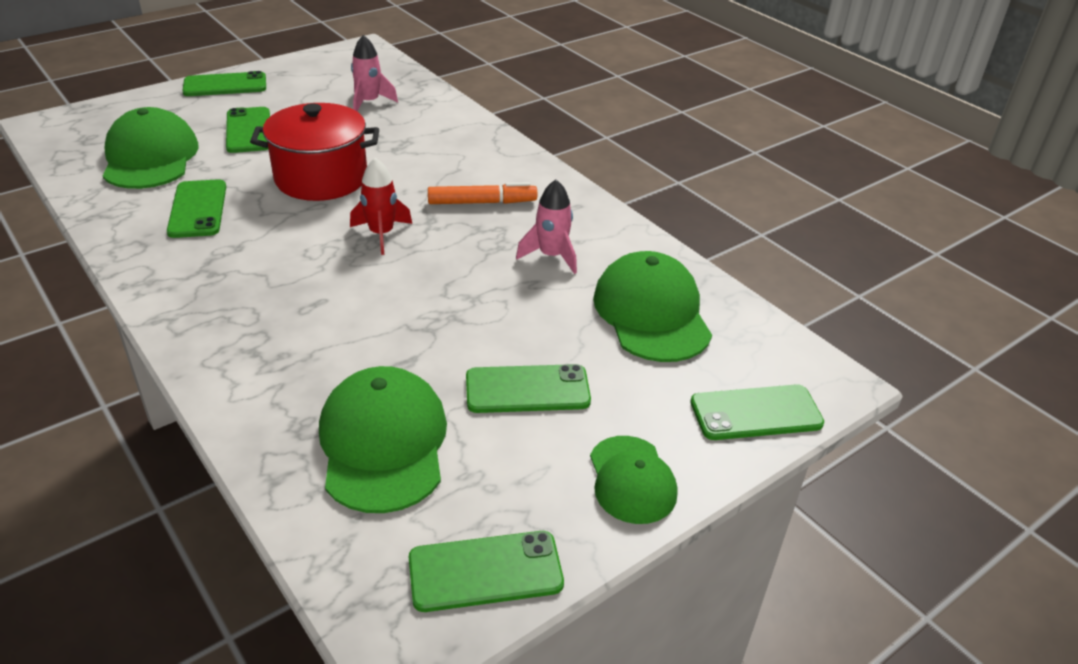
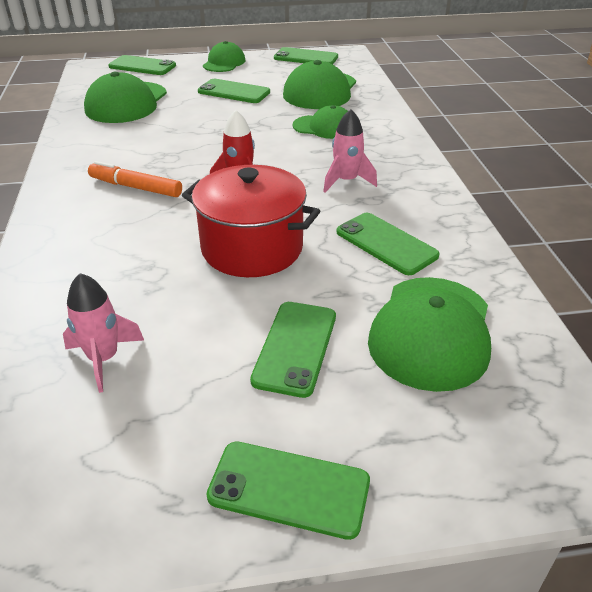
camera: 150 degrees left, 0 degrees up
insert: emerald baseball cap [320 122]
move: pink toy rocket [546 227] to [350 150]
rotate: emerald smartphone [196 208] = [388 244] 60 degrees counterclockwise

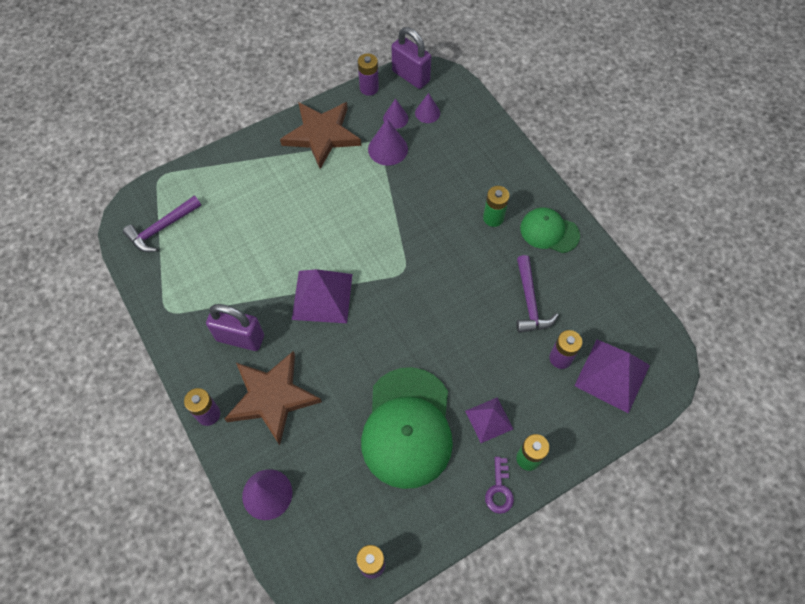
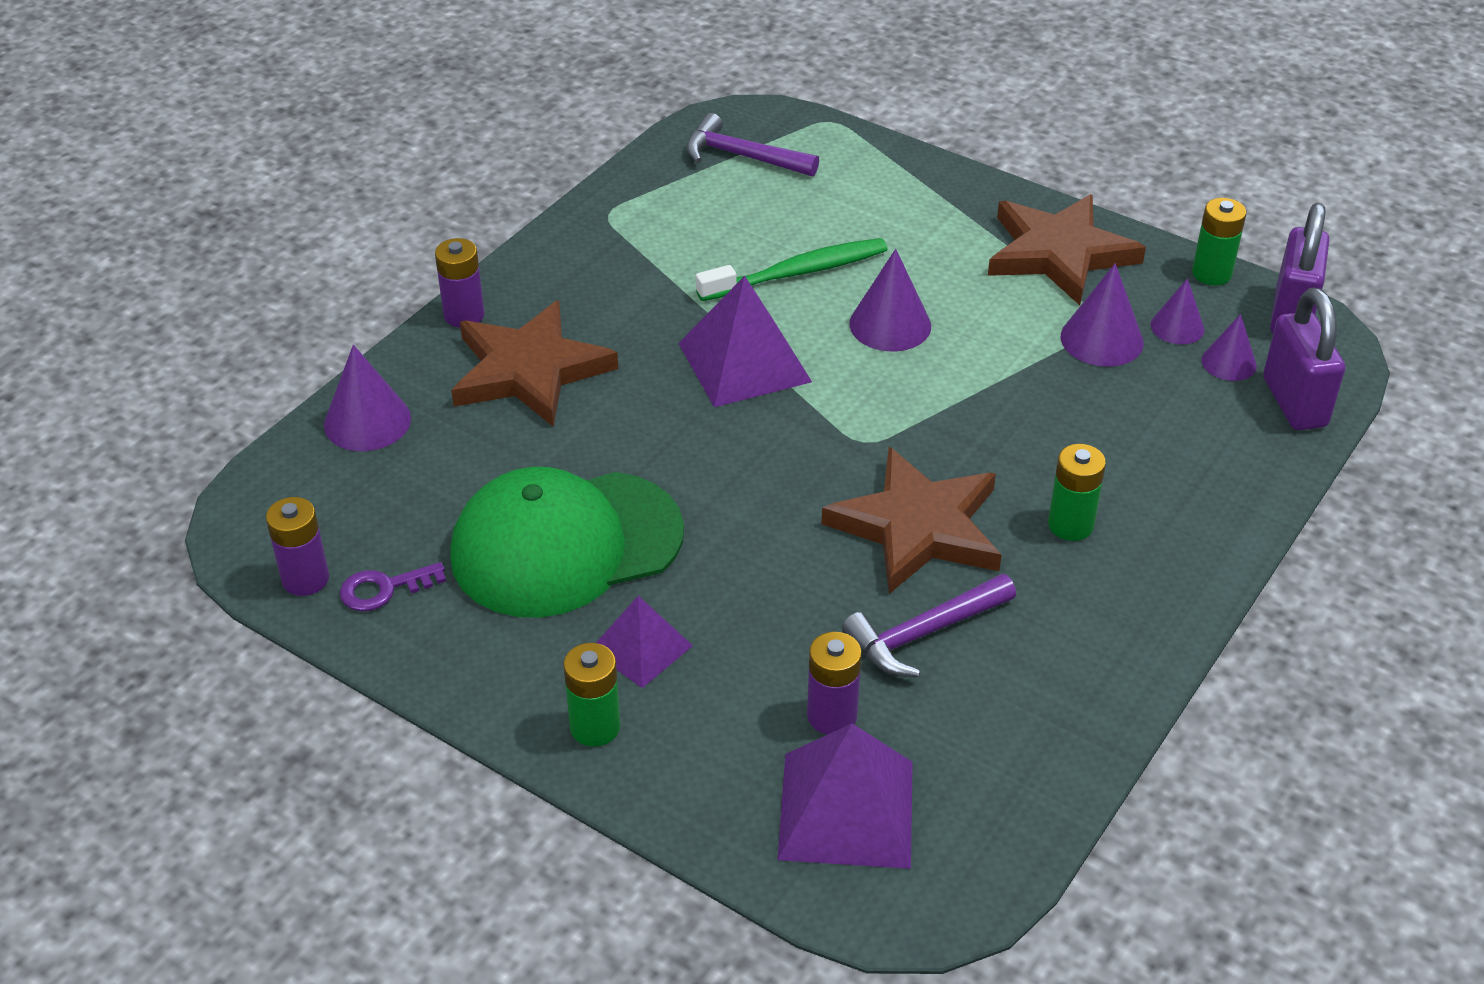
camera: 65 degrees right, 20 degrees down
delete: emerald baseball cap [550 230]
insert: emerald toothbrush [791 269]; dark brown five-pointed star [912 520]; royal purple solid cone [890 300]
move: royal purple padlock [235 327] to [1304 359]; royal purple door key [499 485] to [393 586]
recolor: royal purple battery [368 74] to emerald battery [1219 242]

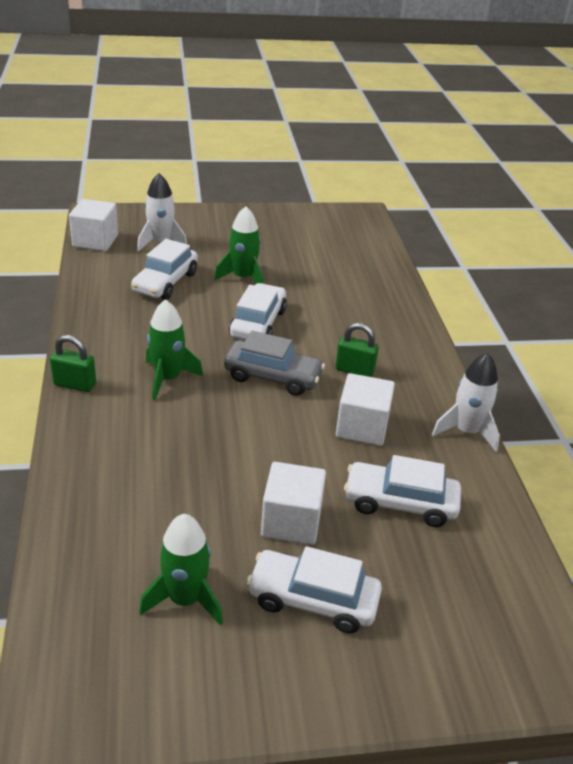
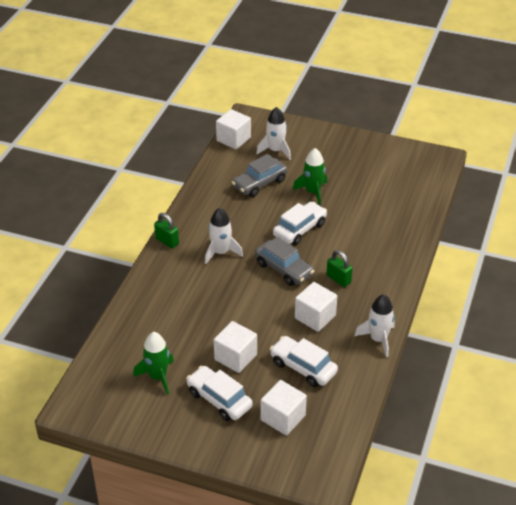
camera: 30 degrees right, 5 degrees up
insert: snow-white solid cube [284 407]
recolor: snow-white automobile [164 269] to gray automobile [260 175]; emerald toy rocket [174 349] to snow-white toy rocket [224 236]

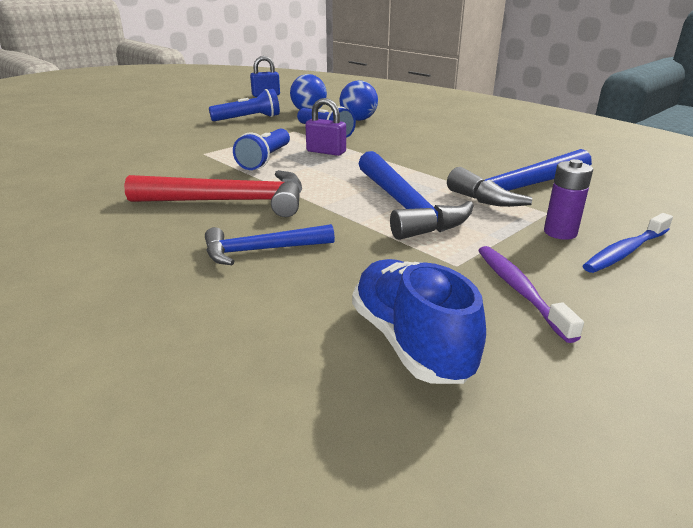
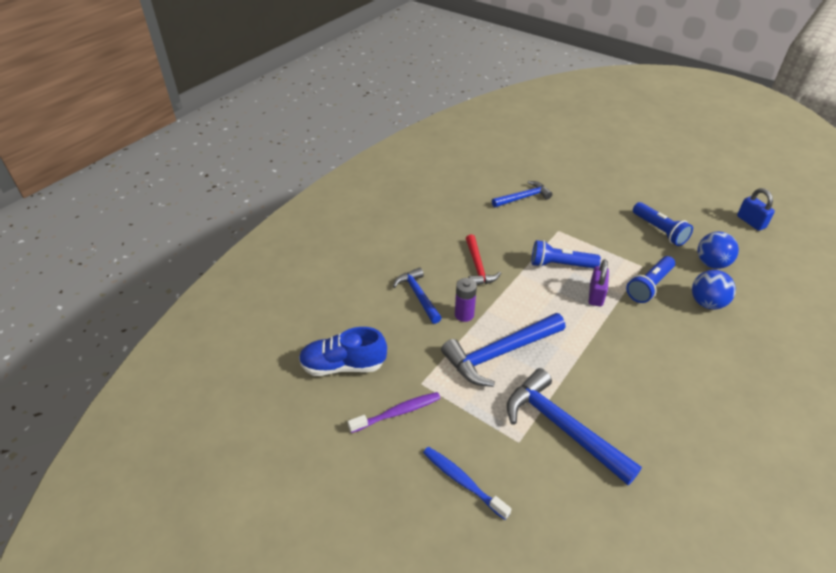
camera: 80 degrees right, 15 degrees up
insert: royal blue claw hammer [522 194]
move: royal purple battery [568 199] to [466 300]
rotate: royal blue lace-up shoe [419 321] = [343 351] 150 degrees counterclockwise
resize: scarlet claw hammer [213 193] = [483 259] x0.61

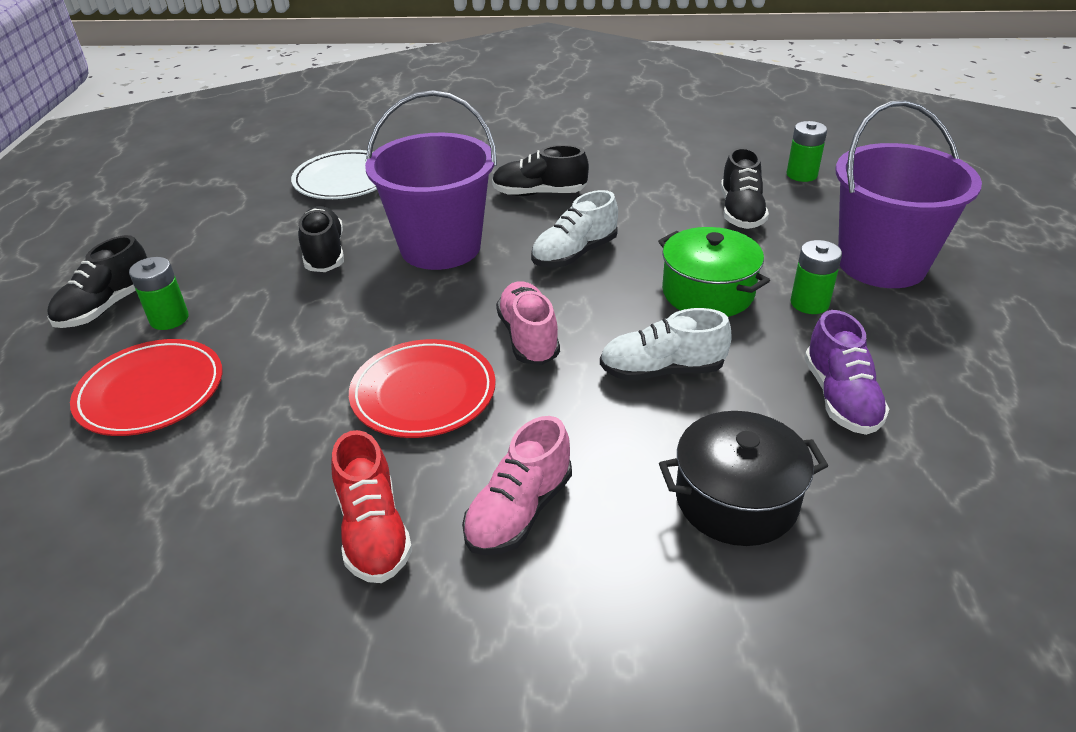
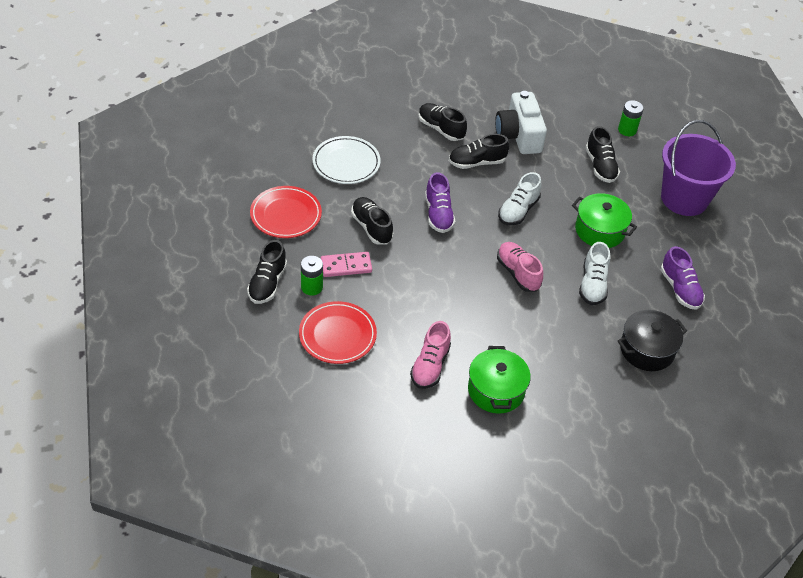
camera: 20 degrees left, 10 degrees up
delete: emerald battery [816 277]
insert: pink domino tile [346 264]; ebony lace-up shoe [442 122]; snow-white photo camera [521 122]
move: scarlet dinner plate [422 388] to [286 212]; pink lace-up shoe [517 485] to [430 355]
replace: scarlet lace-up shoe [371 506] to emerald stockpot [499 380]; royal purple sand bucket [431 180] to royal purple lace-up shoe [440 202]
rotate: snow-white lace-up shoe [666 344] = [594 273] 60 degrees counterclockwise

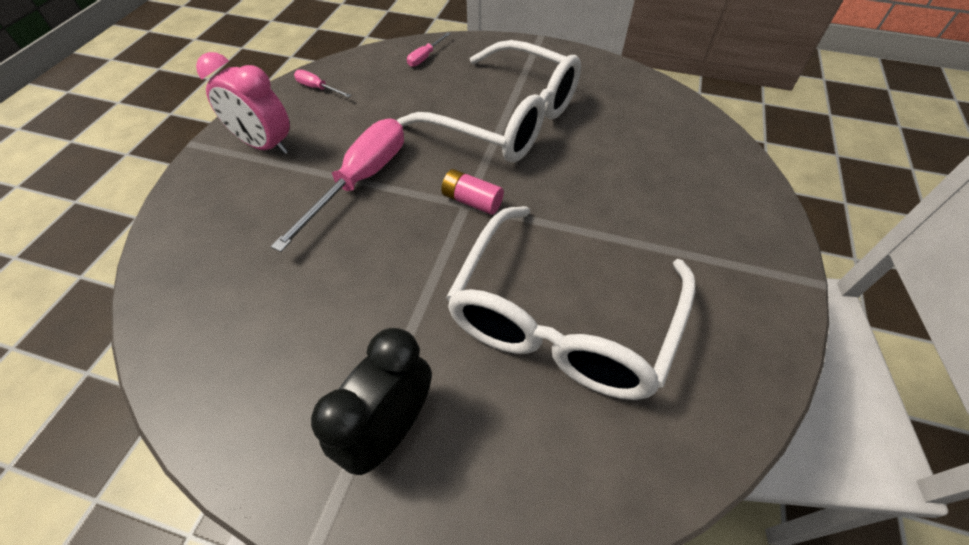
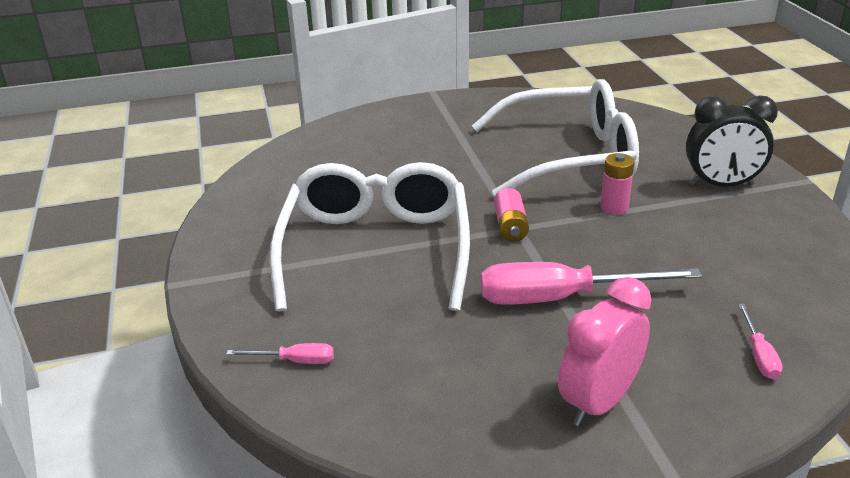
camera: 120 degrees left, 20 degrees down
insert: pink battery [617 184]
move: pink hand screwdriver [322 84] to [760 341]
rotate: pink alarm clock [243 103] = [605 351] 135 degrees counterclockwise

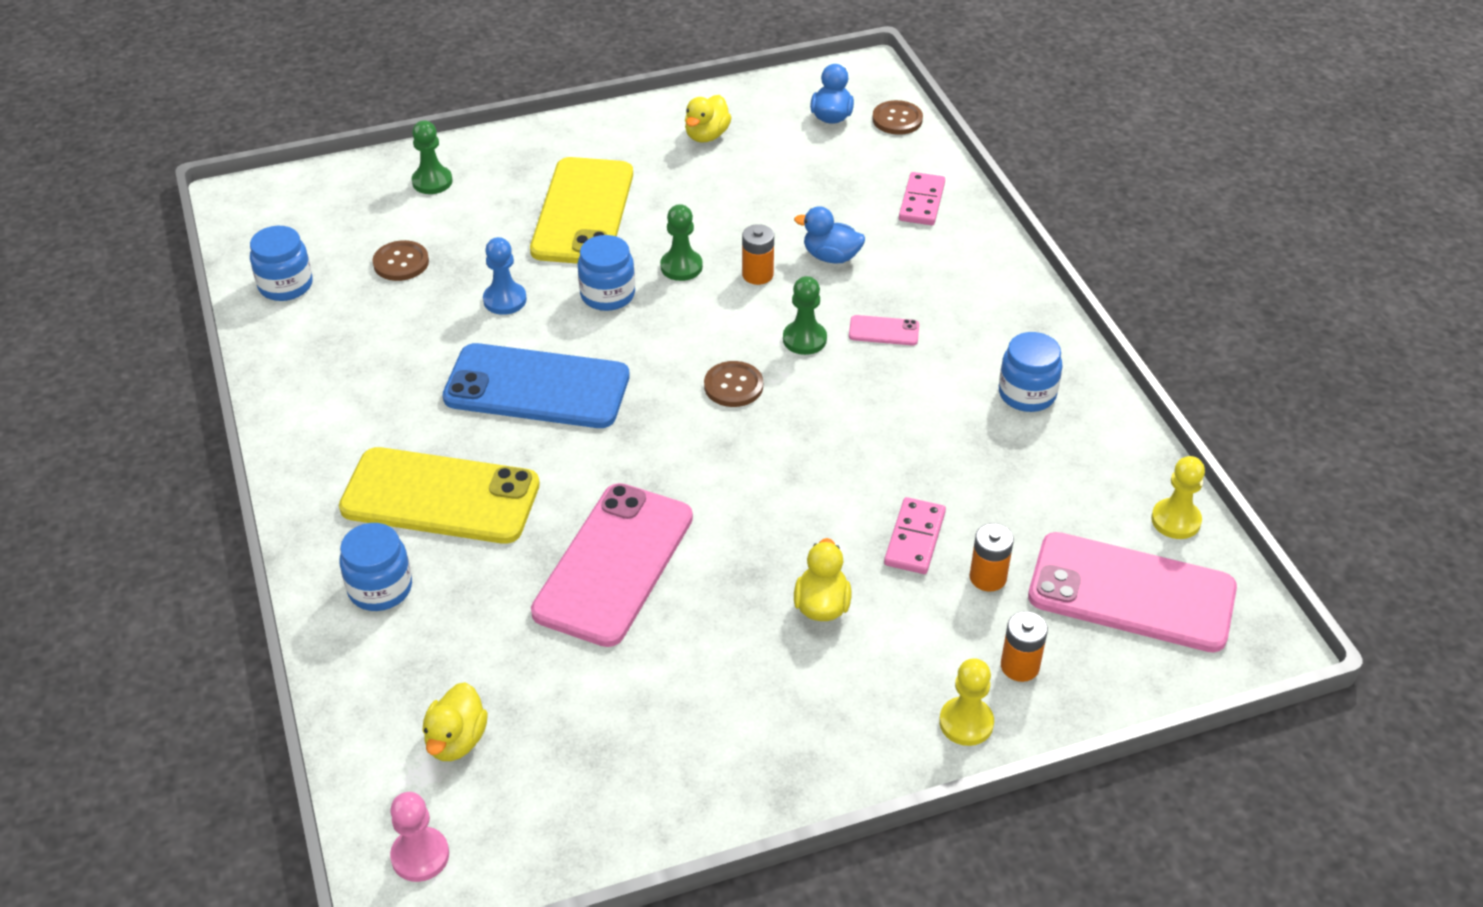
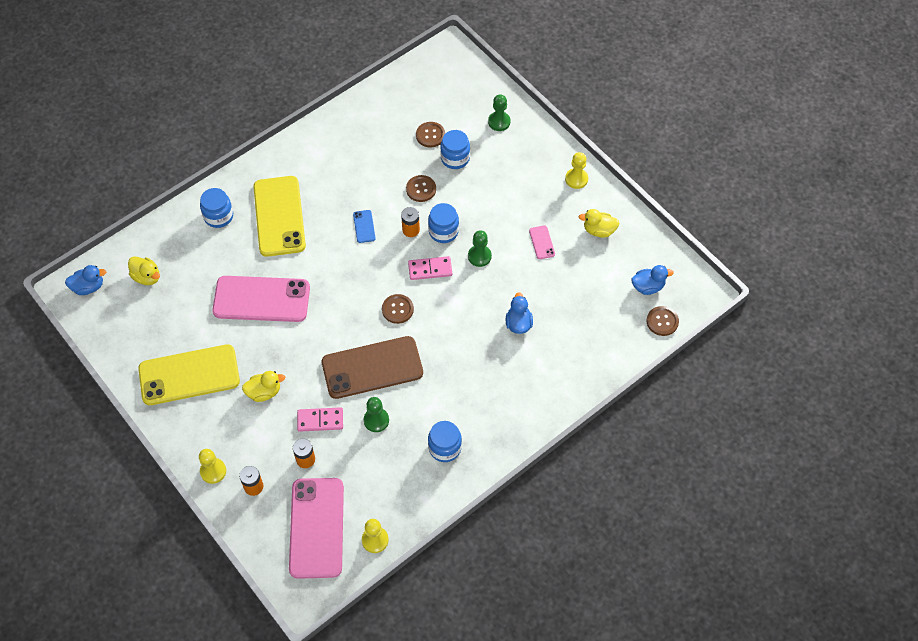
camera: 70 degrees right, 15 degrees up
insert: dark brown smartphone [372 367]; bright yellow chess pawn [576 170]
move: royal blue jar [281 263] to [455 149]; bright yellow smartphone [581 210] to [189 374]; bright orange battery [758 254] to [410 222]; emerald chess pawn [805 315] to [376 414]; pink smartphone [884 330] to [542 242]; pink domino tile [922 198] to [430 268]
replace: pink chess pawn [419 837] to royal blue toy duck [86 280]; royal blue chess pawn [505 276] to dark brown shirt button [421 188]
rotate: bright yellow toy duck [455 721] = [144 271] 135 degrees counterclockwise
resize: royal blue smartphone [536 385] = [364 226] x0.41

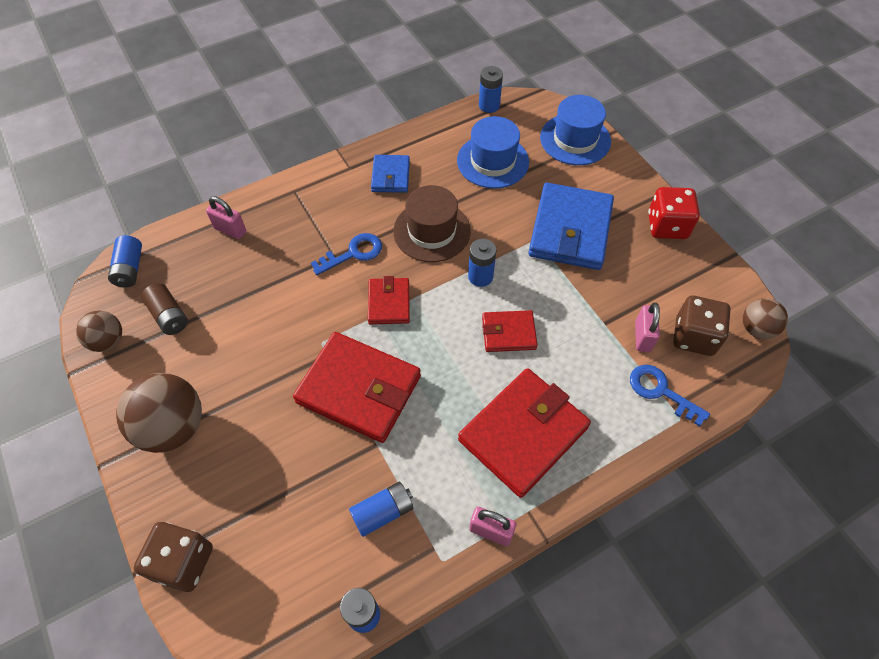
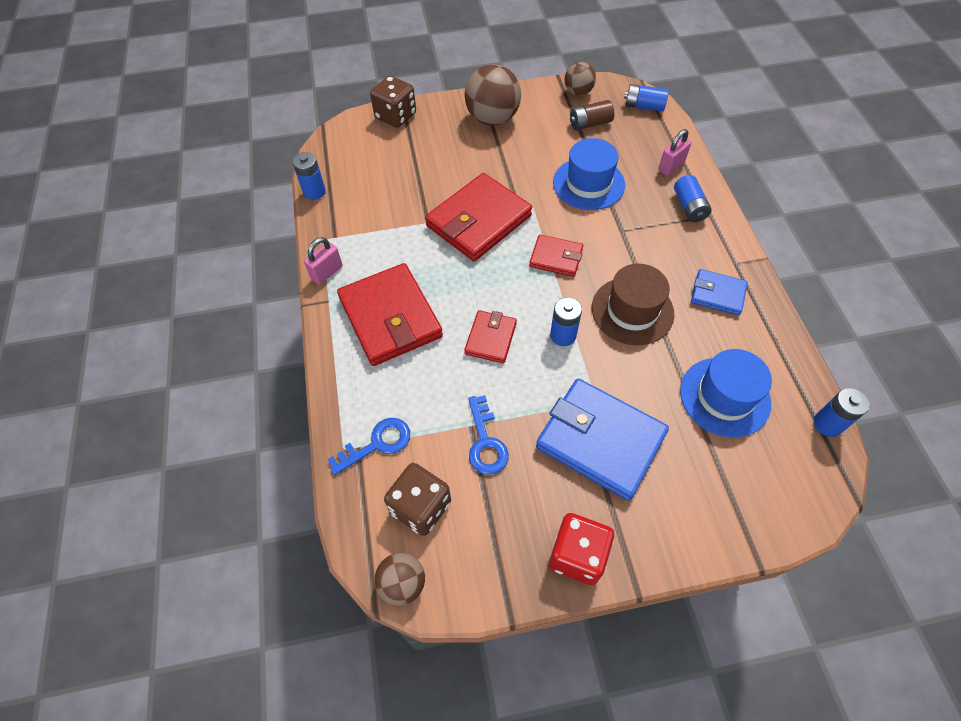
camera: 110 degrees right, 0 degrees up
delete: pink padlock [647 327]
move: royal blue door key [346 254] to [488 435]; royal blue battery [381 509] to [692 198]; royal blue tall hat [575 130] to [589 174]

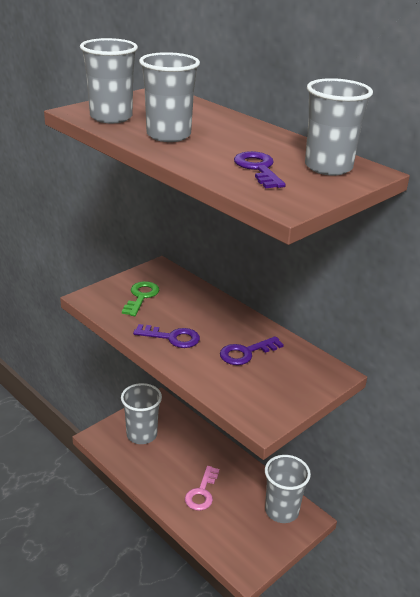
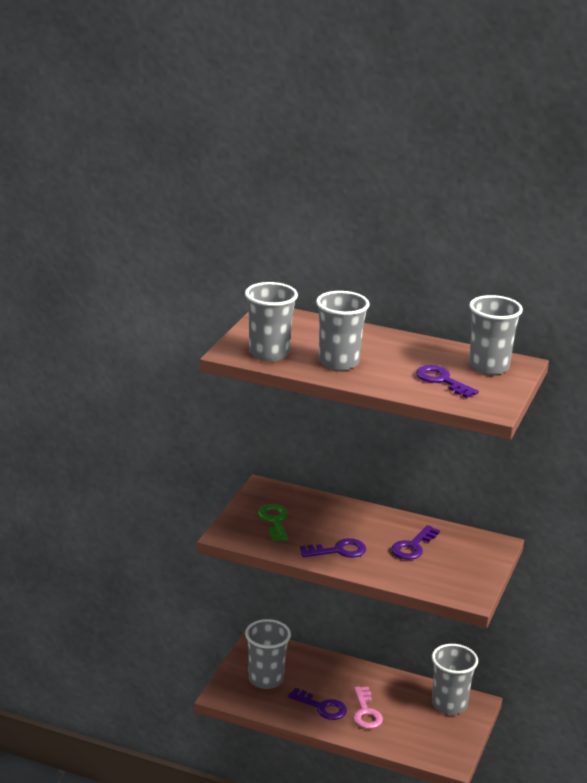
camera: 25 degrees left, 5 degrees down
insert: royal purple door key [317 704]

